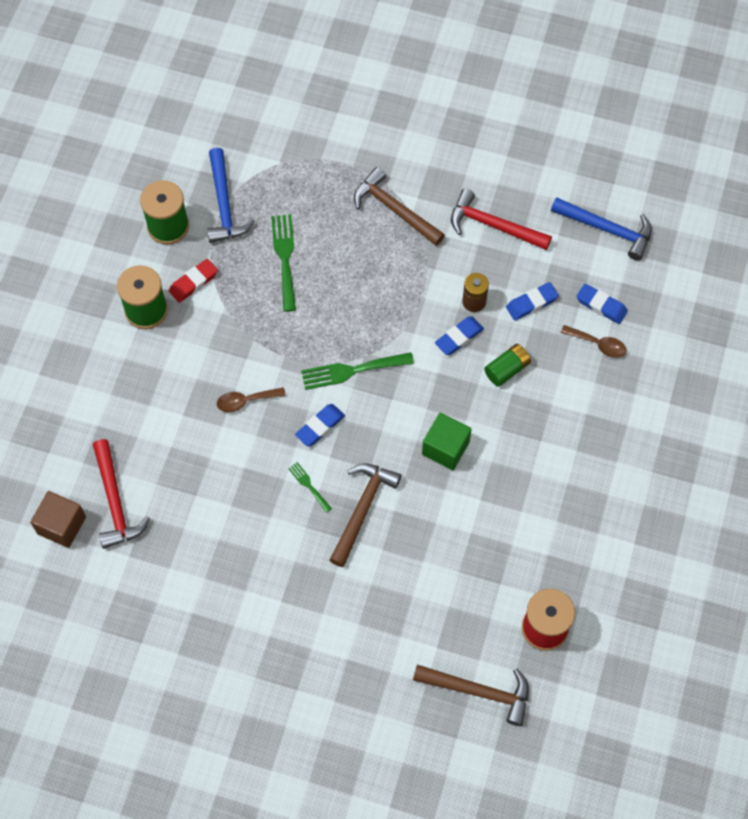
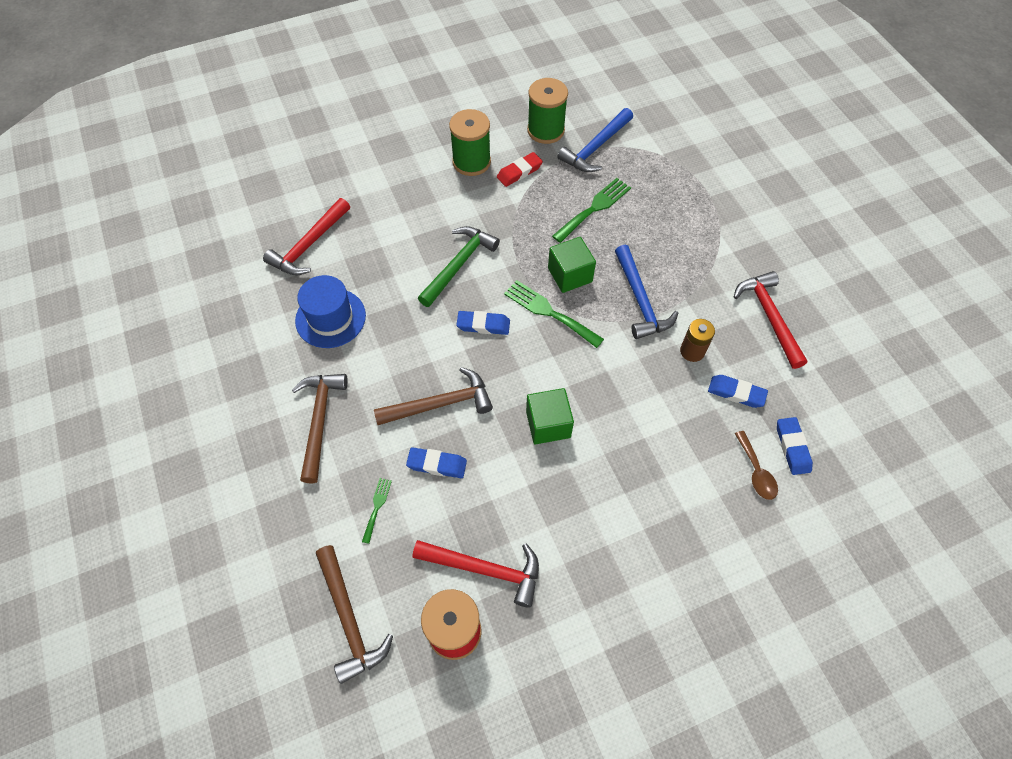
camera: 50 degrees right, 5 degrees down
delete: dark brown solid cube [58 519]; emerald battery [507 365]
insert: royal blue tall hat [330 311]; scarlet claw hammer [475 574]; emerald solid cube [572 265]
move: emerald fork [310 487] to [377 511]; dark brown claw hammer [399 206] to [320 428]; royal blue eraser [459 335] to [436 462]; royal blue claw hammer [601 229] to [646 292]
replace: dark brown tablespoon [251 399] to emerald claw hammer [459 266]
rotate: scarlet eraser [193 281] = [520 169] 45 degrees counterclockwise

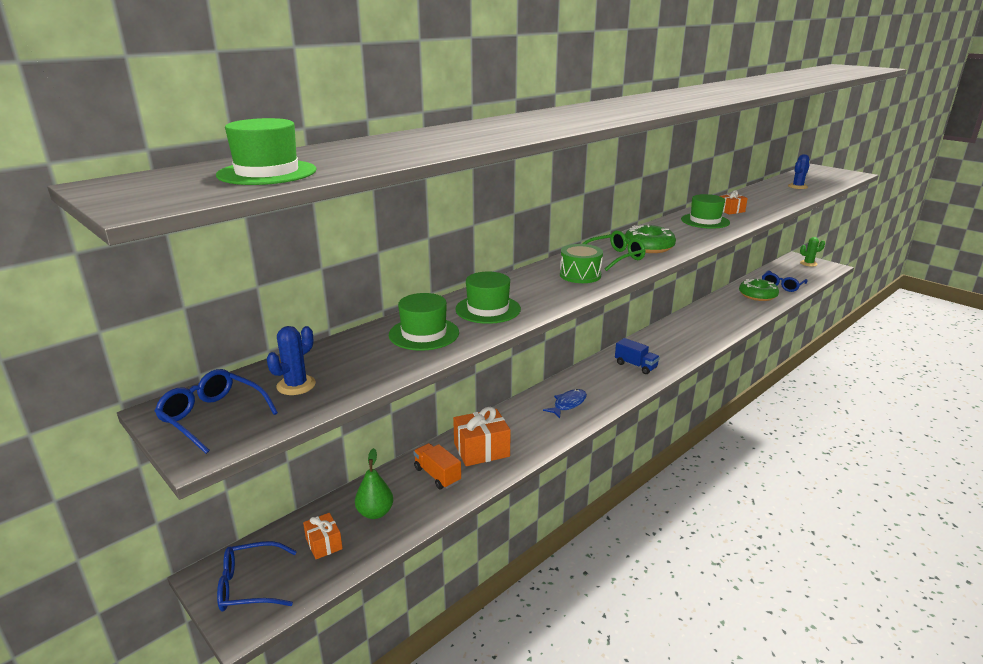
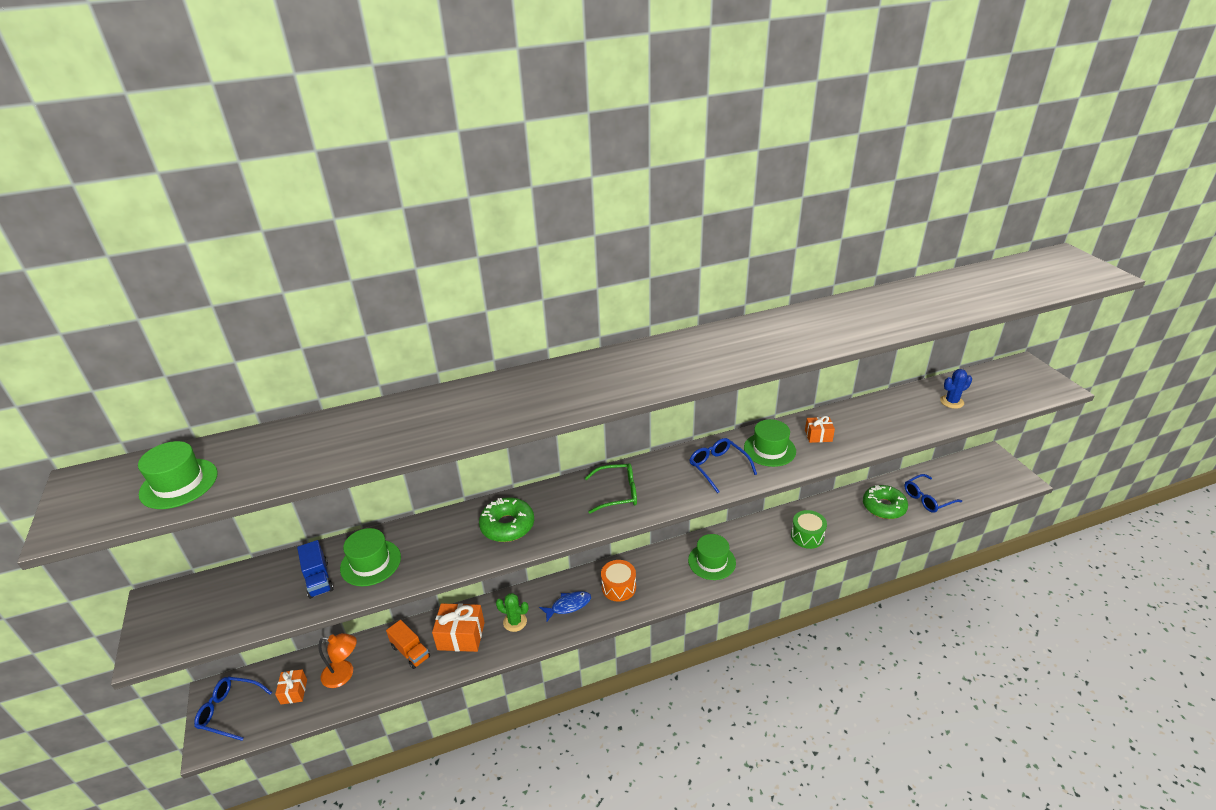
camera: 25 degrees right, 10 degrees up
delete: royal blue cactus [291 360]
insert: bright orange toy drum [618 581]
move: royal blue glasses [216 411] to [723 466]; emerald tall hat [488 298] to [712 557]; emerald toy drum [581 263] to [809 529]; royal blue toy truck [637 356] to [315 569]; emerald glazed donut [650 238] to [506 519]; emerald cactus [812 252] to [512 612]
replace: emerald pear fruit [374 483] to bright orange reading lamp [337 660]
rotate: bright orange toy truck [437 466] = [408 644] 150 degrees clockwise

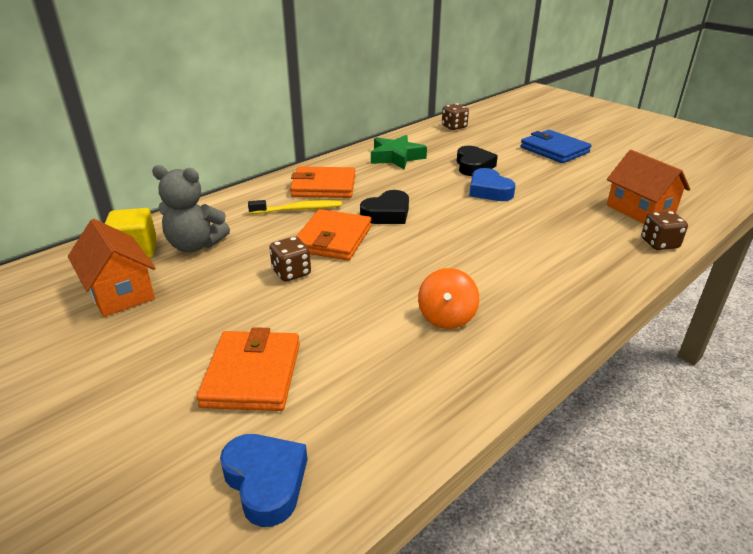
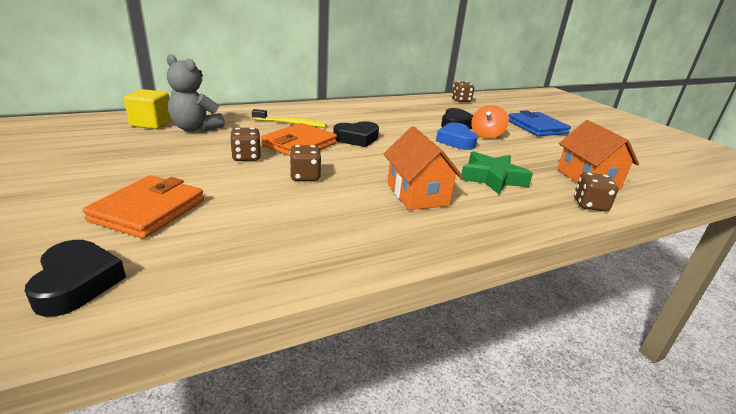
camera: 15 degrees right, 5 degrees down
delete: bright orange wallet [322 182]
insert: dark brown game die [305 163]
move: bright orange toy house [112 268] to [423 168]; emerald five-pointed star [399 152] to [496 172]; bright orange spinning top [448 298] to [490 122]
recolor: royal blue heart [264 480] to ebony heart [75 278]

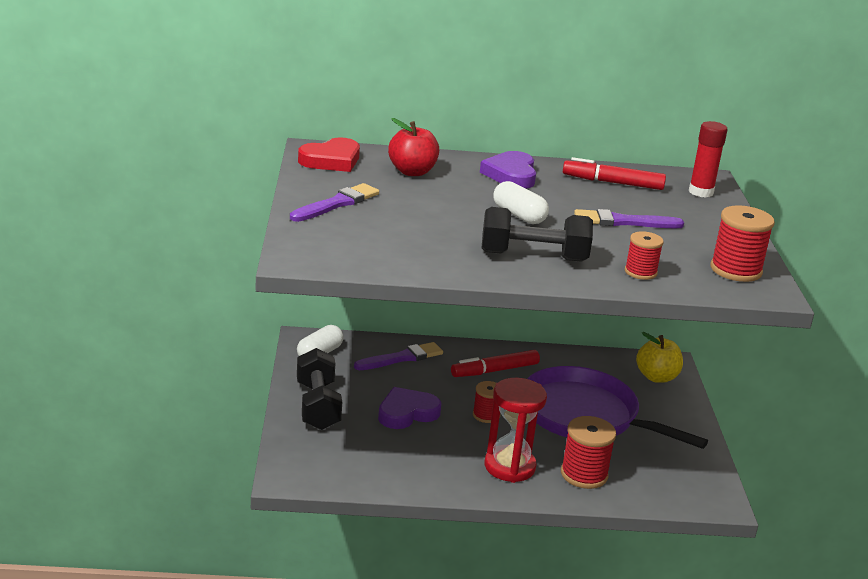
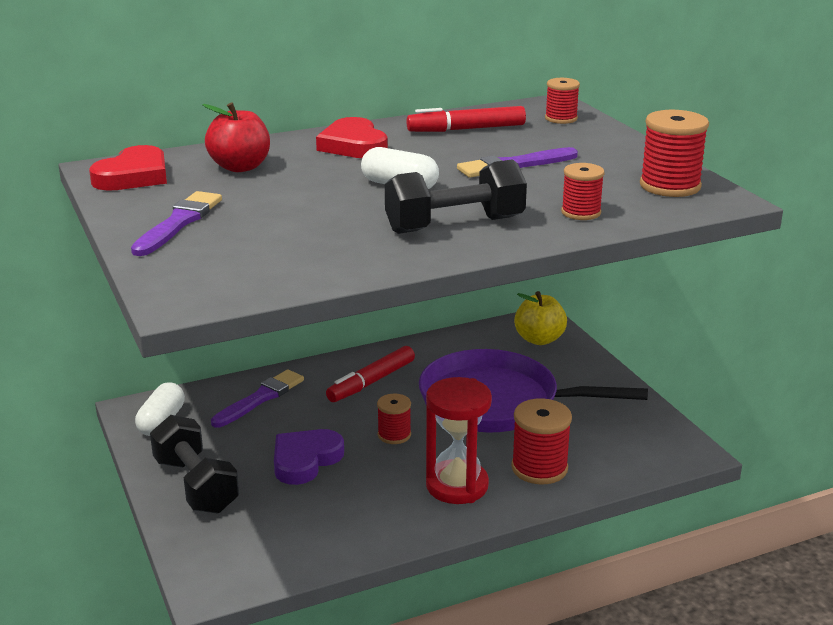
camera: 20 degrees left, 0 degrees up
replace: scarlet glue [708 159] to scarlet bobbin [562 101]
recolor: royal purple heart [508 170] to scarlet heart [352 137]

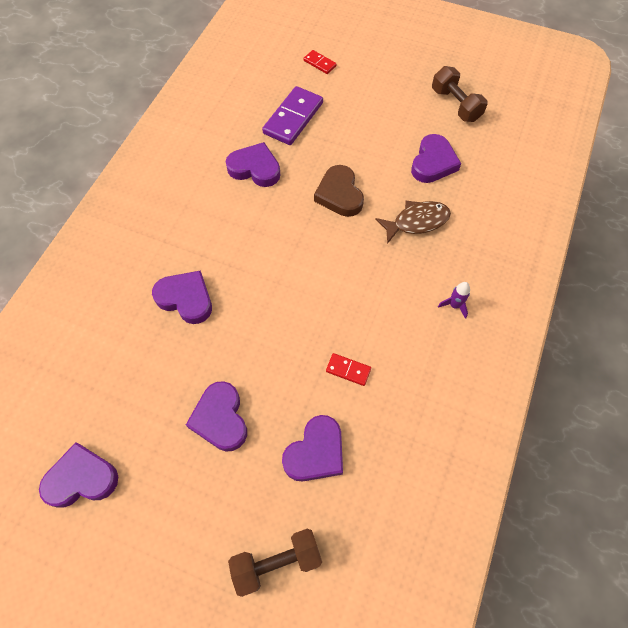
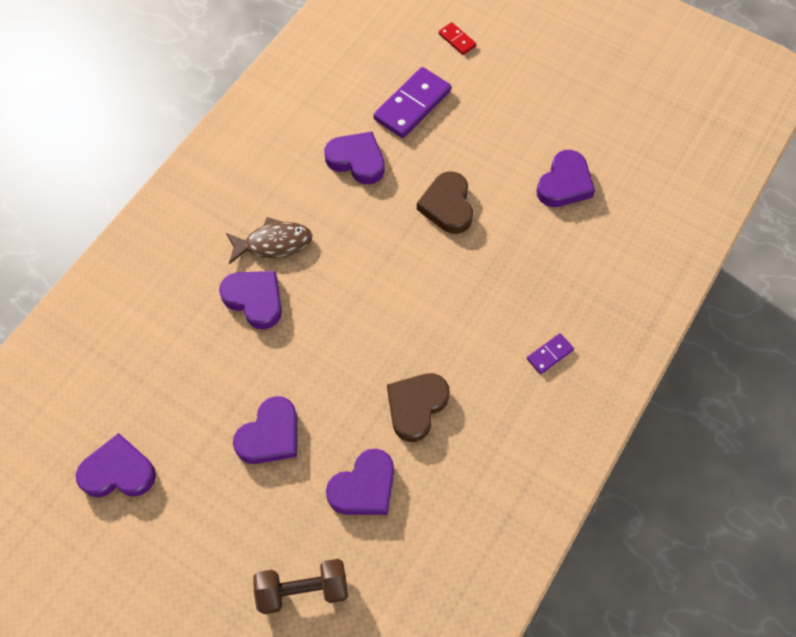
camera: 10 degrees right, 0 degrees up
delete: dark brown free weight [460 94]
move: dark brown fish figure [413 222] to [269 240]
replace: scarlet domino tile [348 369] to dark brown heart [418 407]; royal purple toy rocket [454 300] to royal purple domino tile [550 353]
rotate: royal purple heart [216 416] = [265 430] 135 degrees counterclockwise

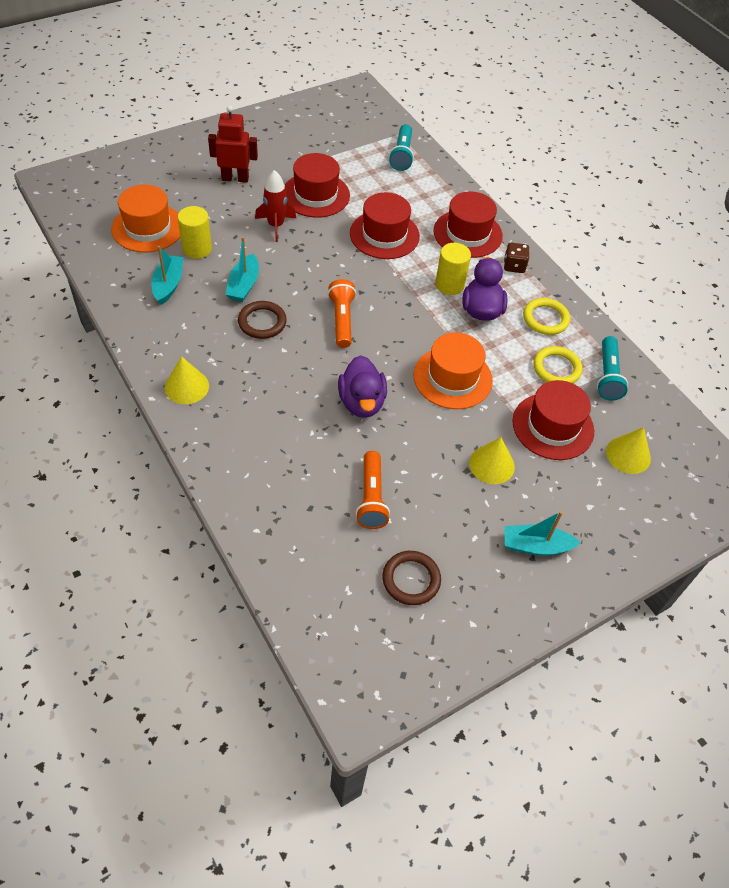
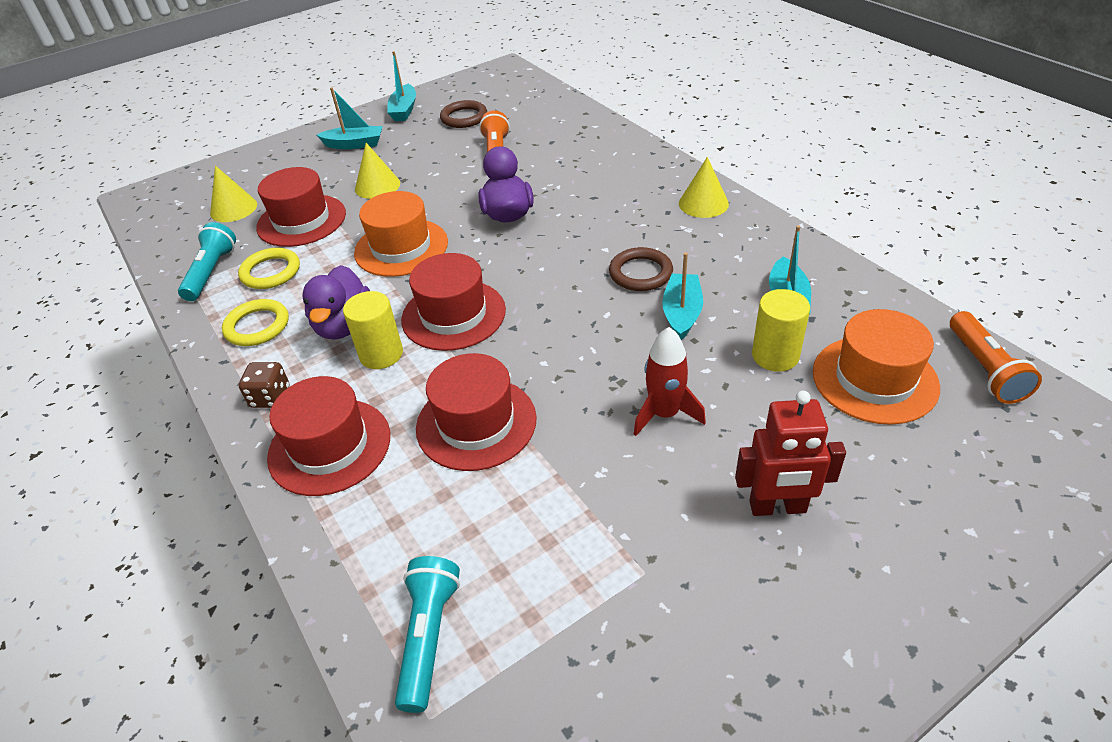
camera: 175 degrees left, 10 degrees down
insert: turquoise boat [401 86]
move: scarlet tall hat [317 185] to [453 302]; bright orange torch [342 313] to [996 357]

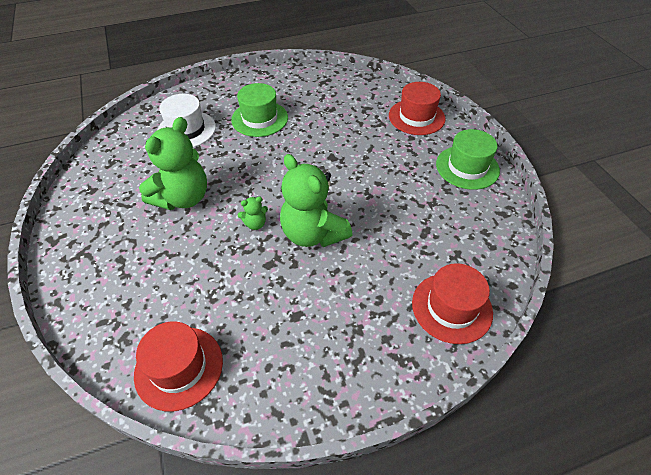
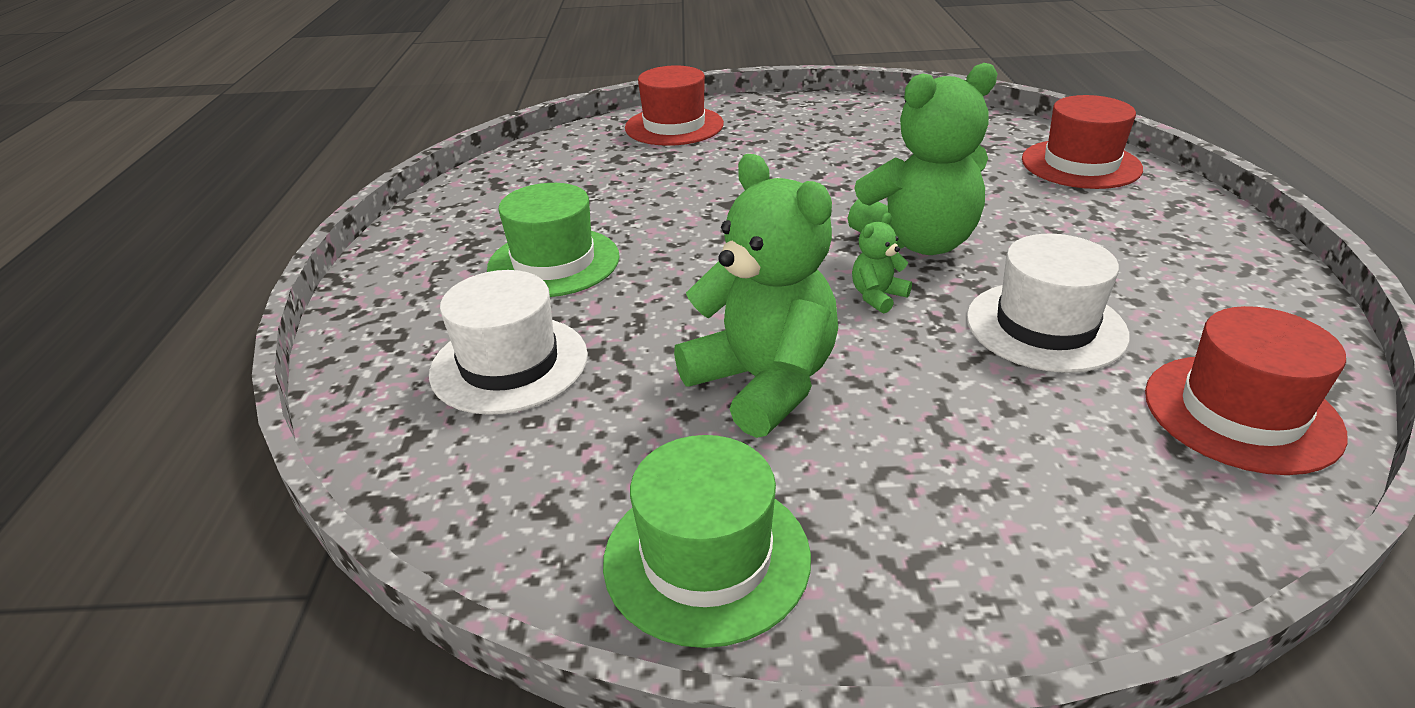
camera: 70 degrees left, 15 degrees down
insert: snow-white tall hat [1048 303]
move: emerald tall hat [468 159] to [707 541]
rotate: emerald teddy [253 213] = [882 263] 135 degrees counterclockwise

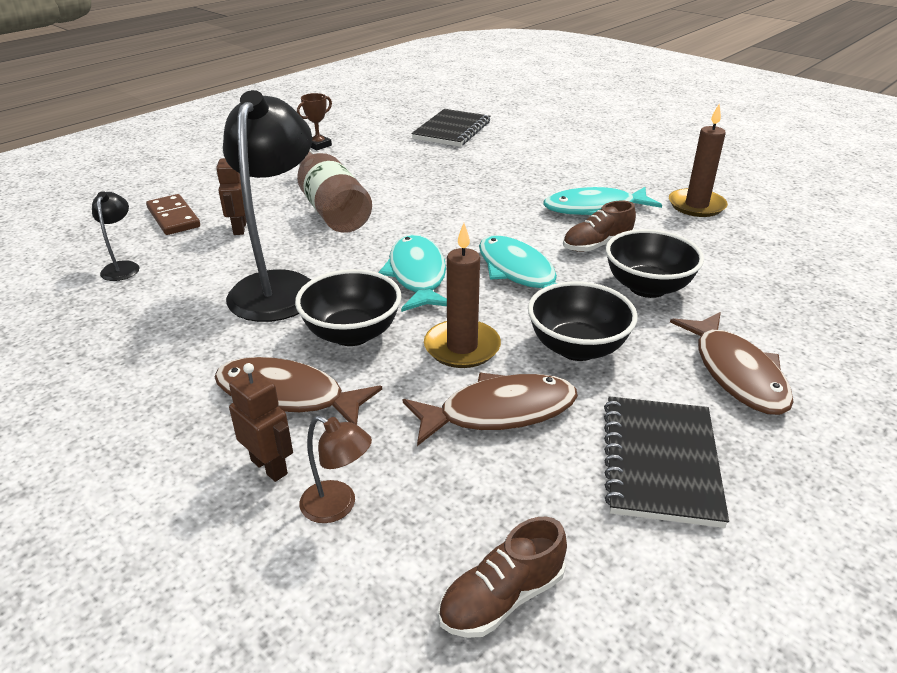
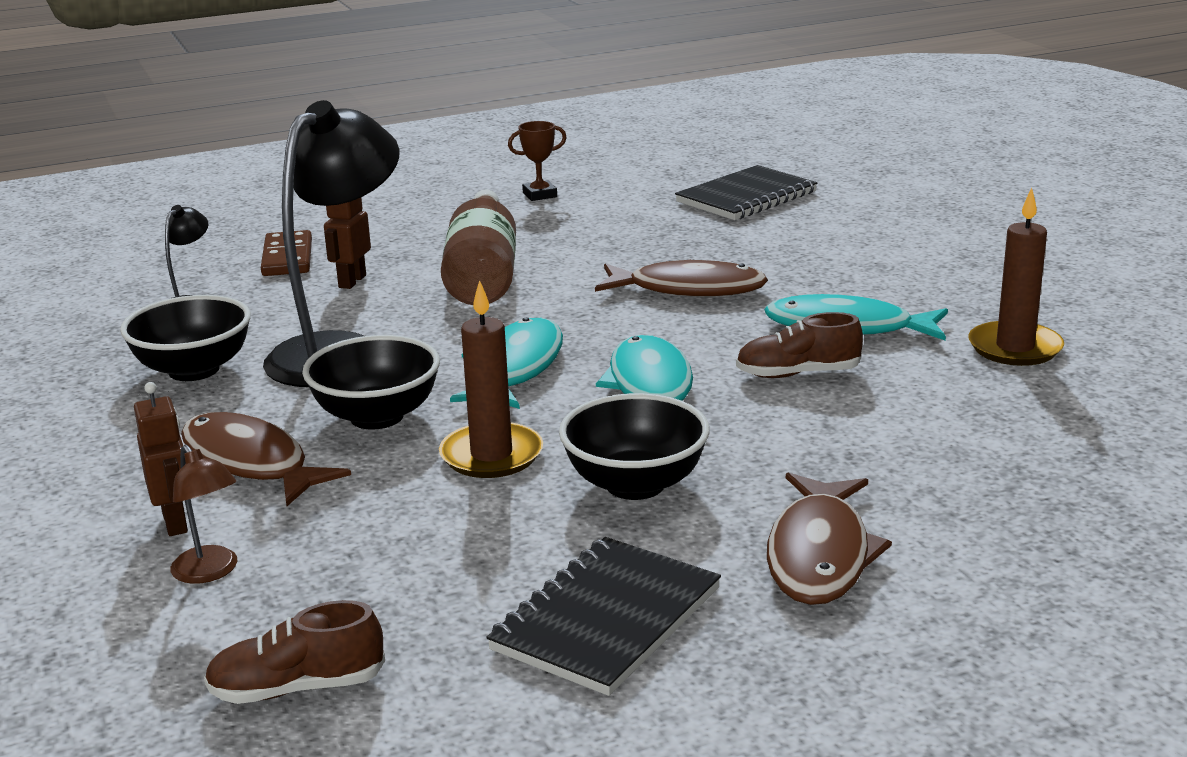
camera: 25 degrees right, 10 degrees down
move: dark brown fish figure [490 409] to [681 278]; ebony deep dish [655 263] to [185 338]

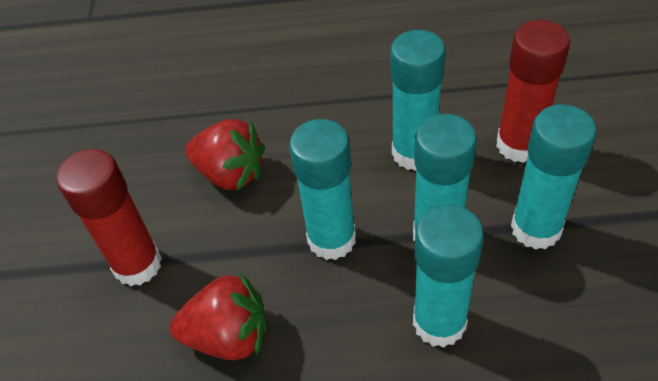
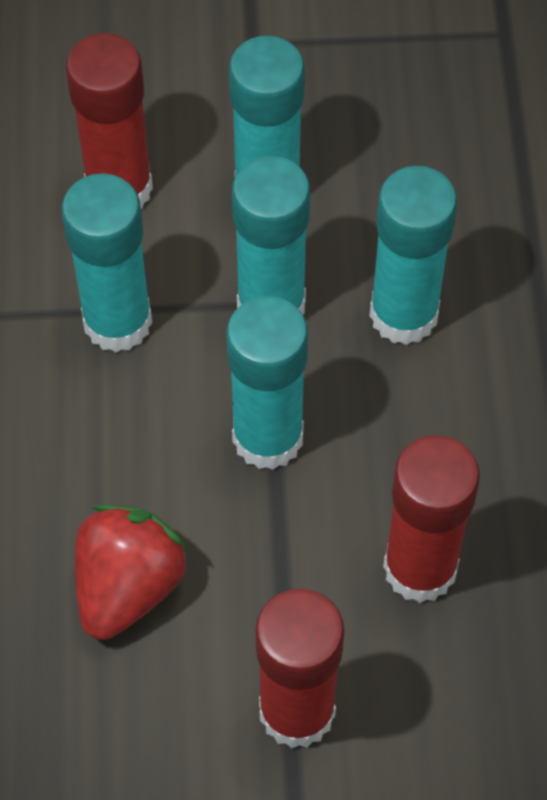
camera: 95 degrees left, 10 degrees up
replace: scarlet strawberry [218 316] to scarlet glue [431 519]

